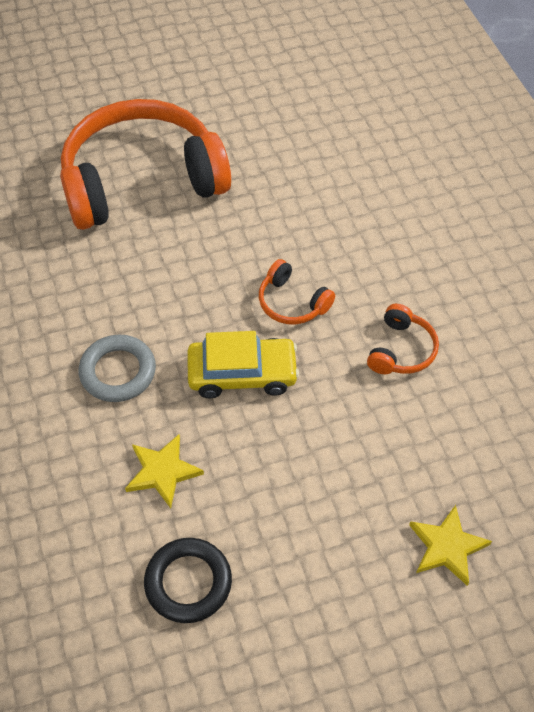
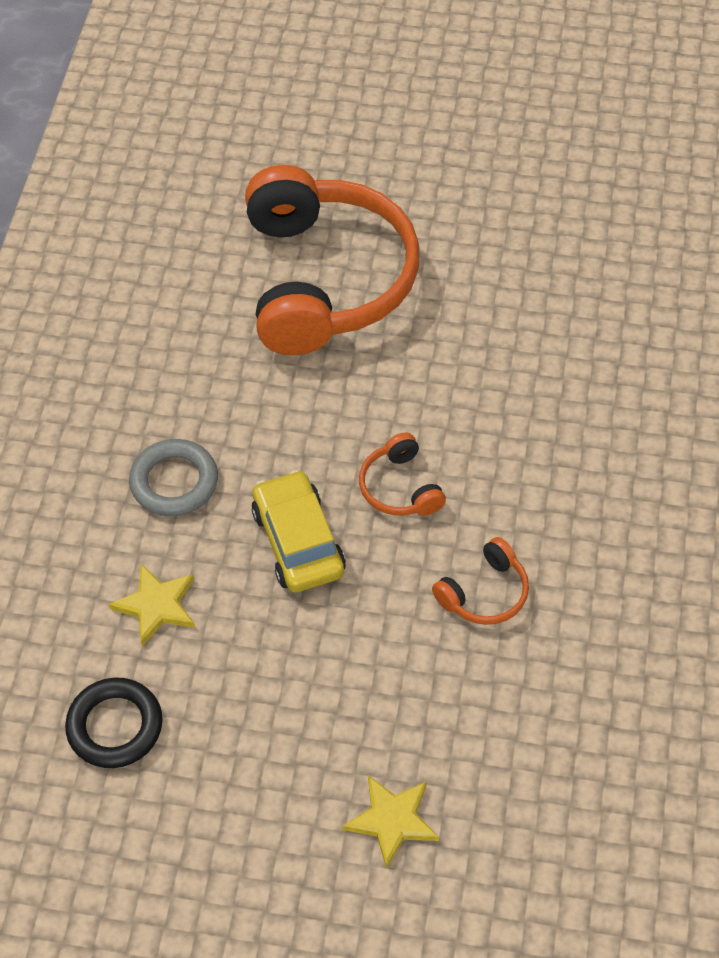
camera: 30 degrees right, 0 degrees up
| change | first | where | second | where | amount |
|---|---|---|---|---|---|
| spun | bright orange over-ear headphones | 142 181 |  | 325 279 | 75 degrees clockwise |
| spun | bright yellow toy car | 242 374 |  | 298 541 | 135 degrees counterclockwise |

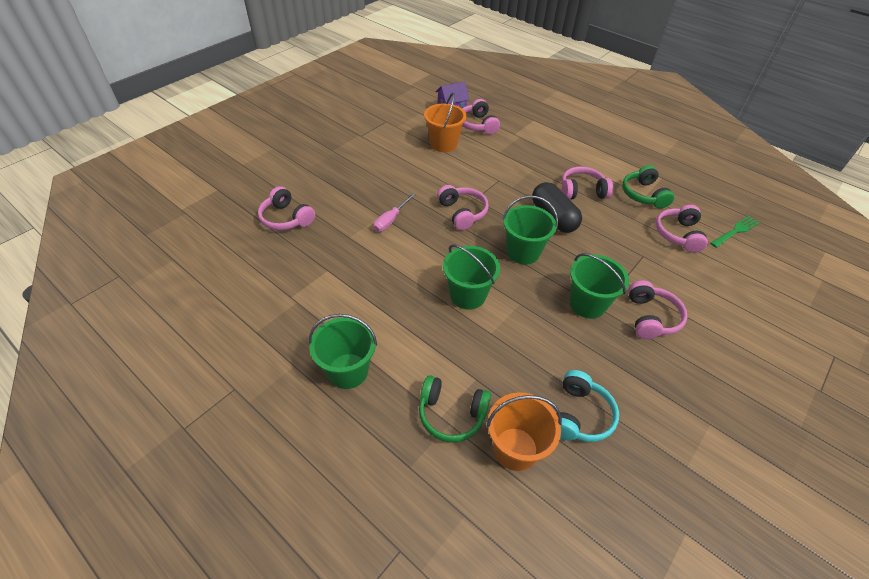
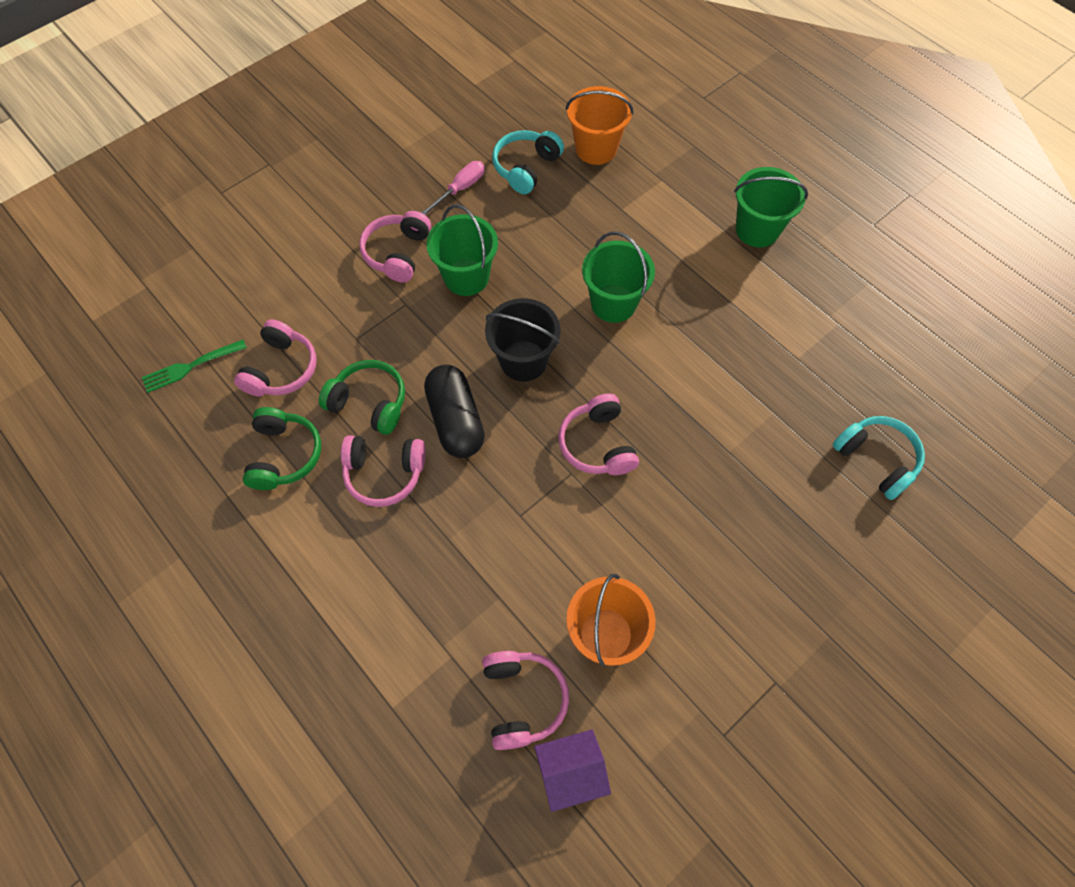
camera: 170 degrees left, 15 degrees up
| change | first | where | second | where | amount |
|---|---|---|---|---|---|
| relocated | rose-pink hand screwdriver | 391 220 |  | 460 189 |  |
| relocated | leaf-green over-ear headphones | 451 414 |  | 369 403 |  |
| colour | rose-pink over-ear headphones | 286 218 | teal over-ear headphones | 876 459 |  |
| colour | leaf-green sand bucket | 523 252 | jet-black sand bucket | 523 361 |  |

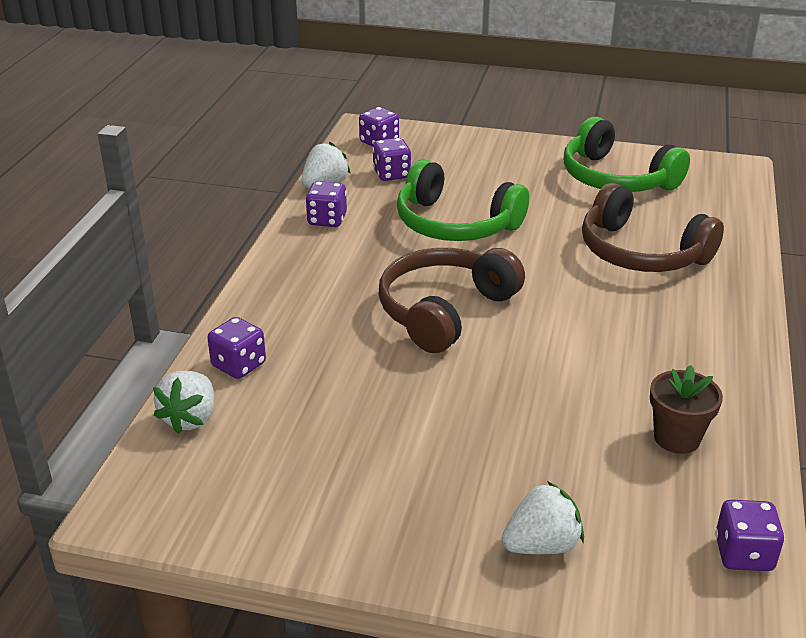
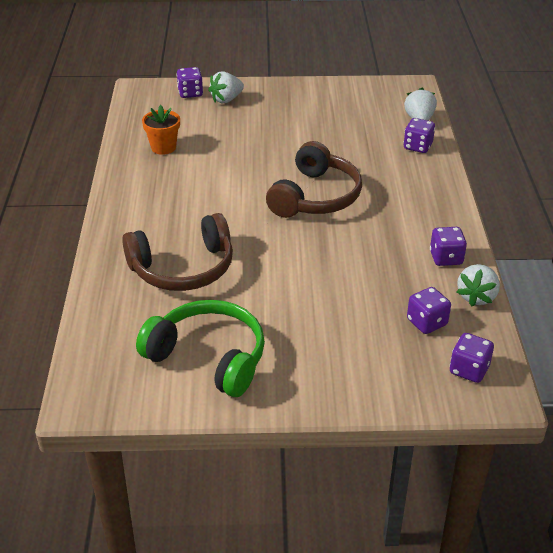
camera: 165 degrees right, 5 degrees up
| change | first | where | second | where | amount |
|---|---|---|---|---|---|
| missing | leaf-green over-ear headphones | 455 224 |  |  |  |
| relocated | purple game die | 743 554 |  | 190 93 |  |
| colour | dark brown plant pot | 677 438 | bright orange plant pot | 163 147 |  |
| spun | dark brown over-ear headphones | 641 252 |  | 183 268 | 135 degrees clockwise |

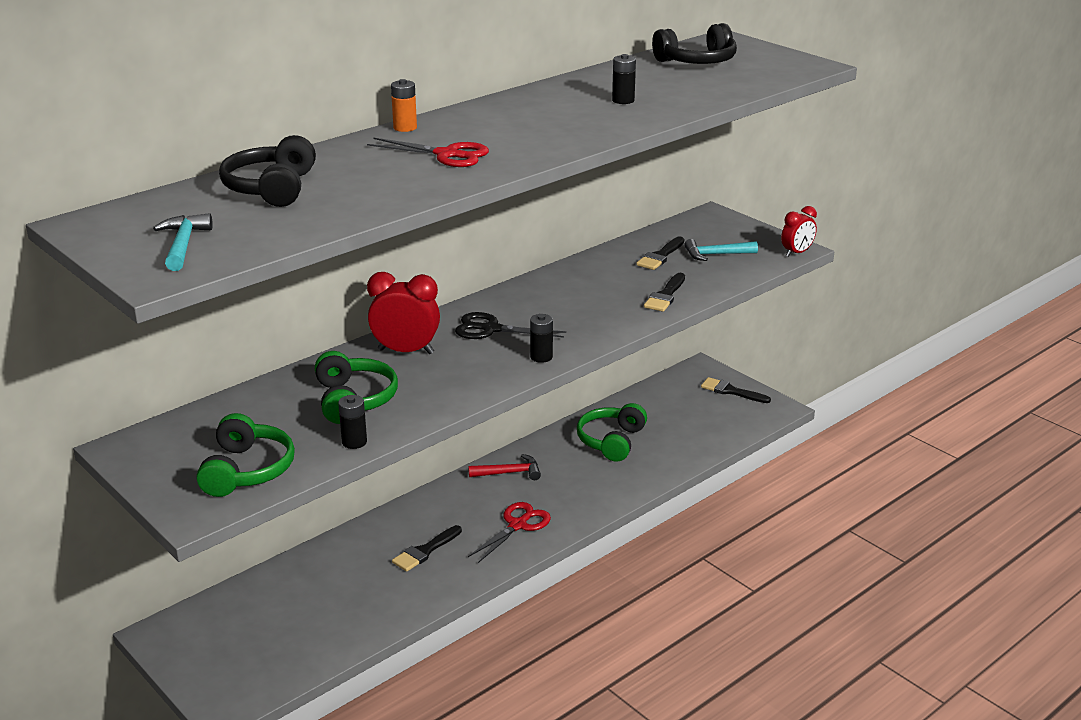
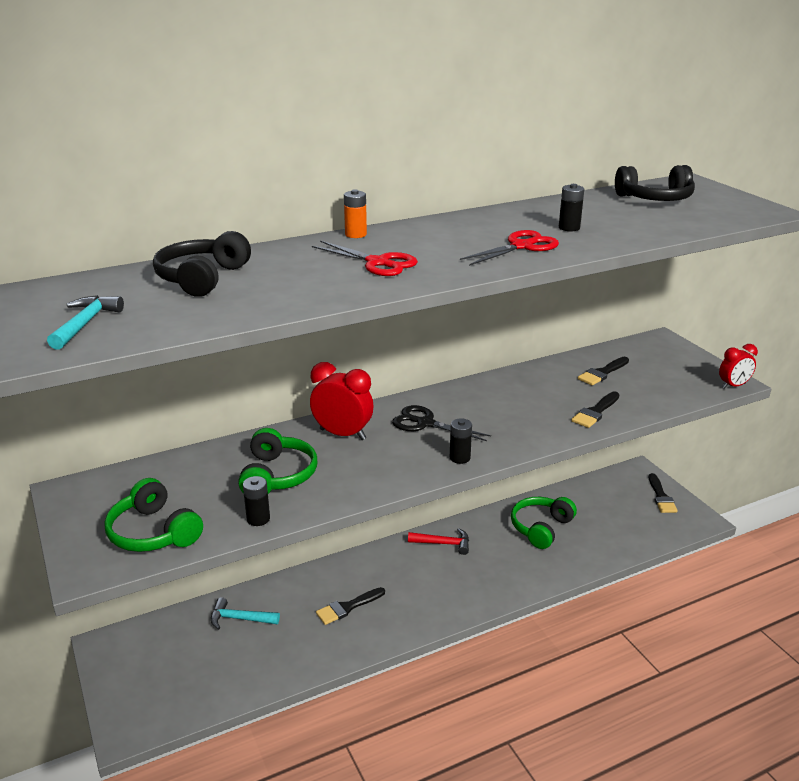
camera: 15 degrees right, 0 degrees up
| change | first | where | second | where | amount |
|---|---|---|---|---|---|
| relocated | scarlet scissors | 518 525 |  | 521 246 |  |
| relocated | teal hammer | 716 254 |  | 240 619 |  |
| spun | leaf-green over-ear headphones | 247 470 |  | 153 532 | 120 degrees clockwise |
| spun | jet-black brush | 731 391 |  | 661 496 | 135 degrees counterclockwise |

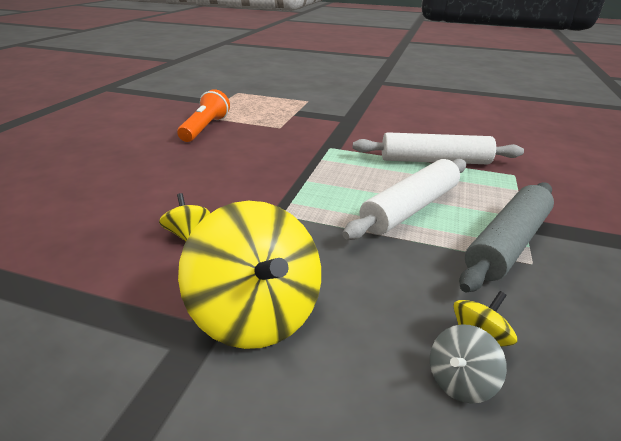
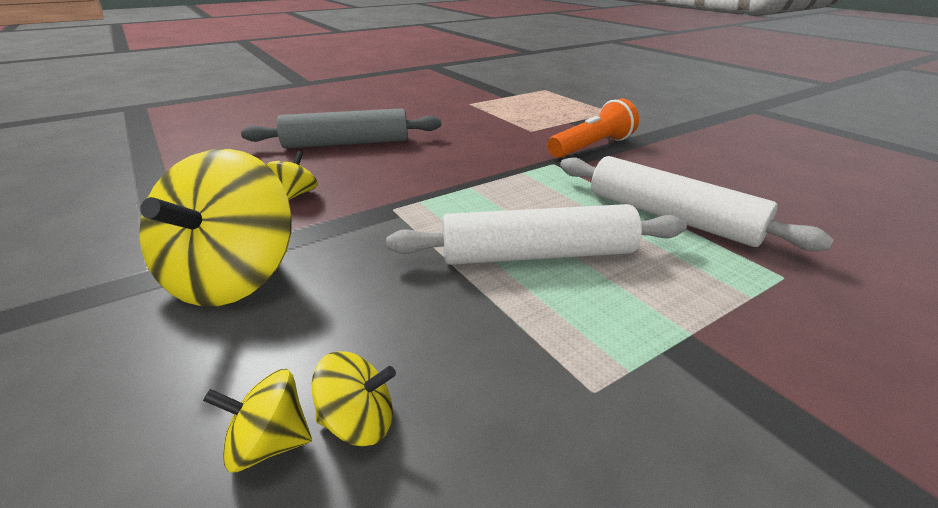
camera: 40 degrees right, 0 degrees up
| change | first | where | second | where | amount |
|---|---|---|---|---|---|
| relocated | bright orange pocket torch | 205 128 |  | 592 147 |  |
| relocated | grey pastry roller | 507 243 |  | 346 143 |  |
| colour | grey toy top | 460 381 | bright yellow toy top | 269 443 |  |

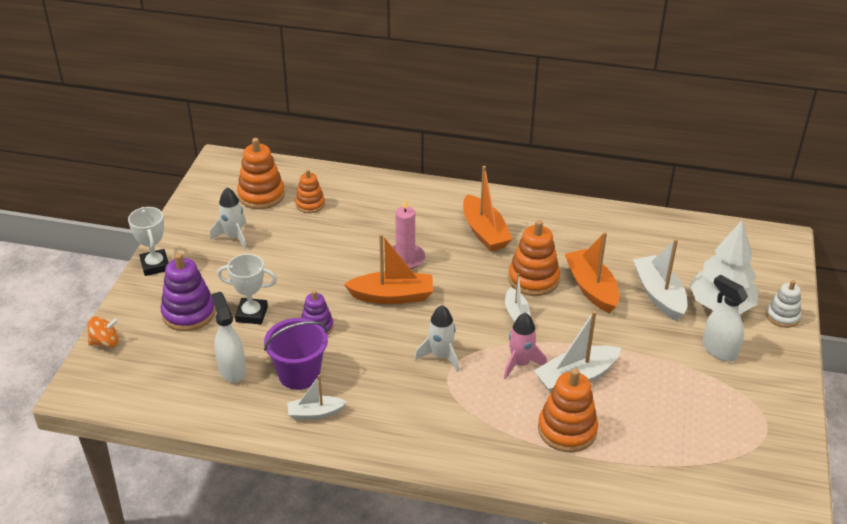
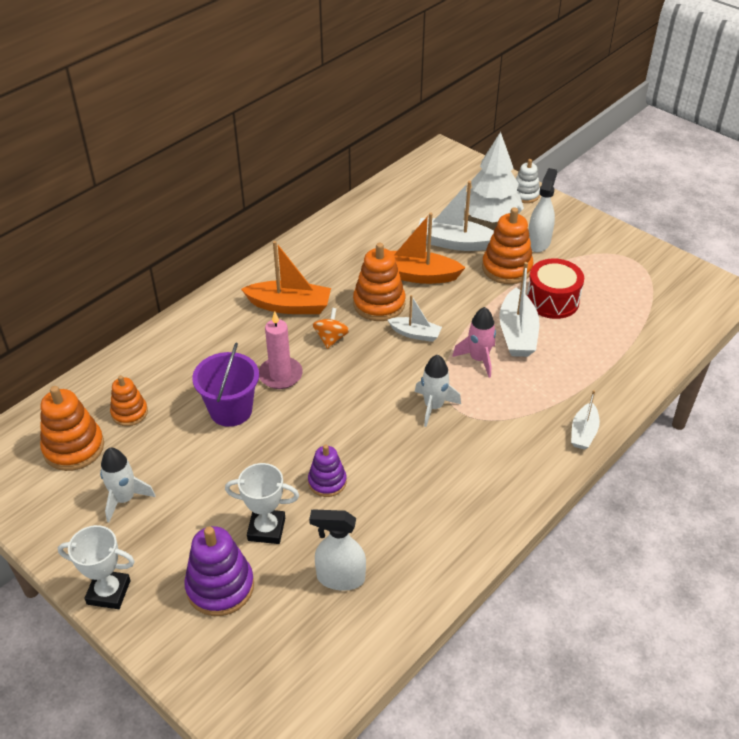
camera: 60 degrees left, 5 degrees up
| change | first | where | second | where | amount |
|---|---|---|---|---|---|
| missing | bright orange boat | 392 296 |  |  |  |
| appeared |  |  | scarlet toy drum | 552 300 |  |
| relocated | bright orange toy top | 105 342 |  | 331 338 |  |
| relocated | purple sand bucket | 299 374 |  | 231 410 |  |
| relocated | snow-white boat | 315 413 |  | 583 432 |  |
| relocated | bright orange stacking toy | 567 430 |  | 507 268 |  |
| spun | snow-white award cup | 251 314 |  | 266 529 | 60 degrees clockwise |
| spun | snow-white spray cleaner | 719 350 |  | 538 242 | 120 degrees clockwise |

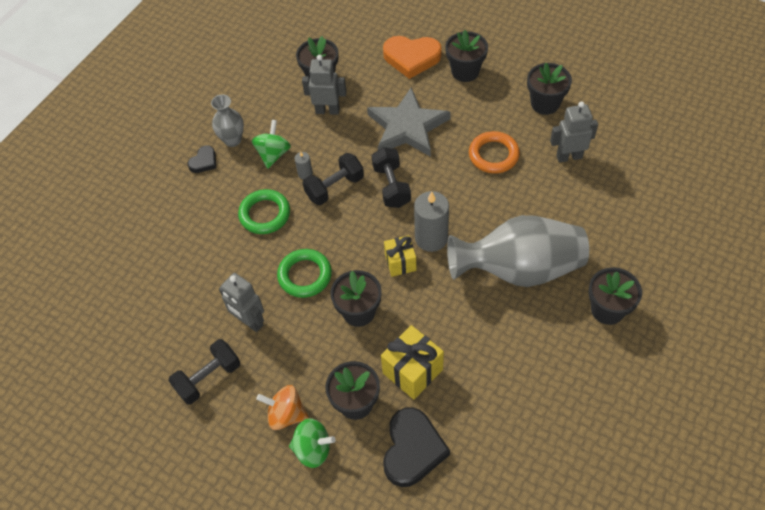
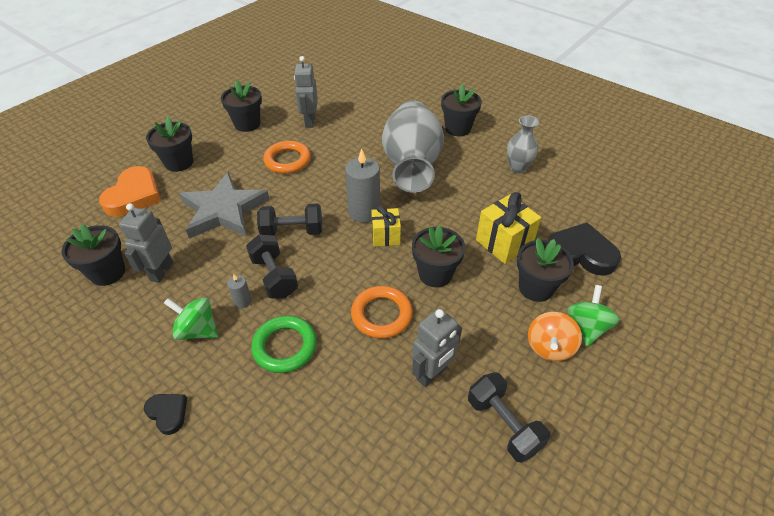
camera: 85 degrees left, 10 degrees down
| change | first | where | second | where | amount |
|---|---|---|---|---|---|
| relocated | grey tall vase | 232 140 |  | 517 168 |  |
| colour | leaf-green hoop | 305 275 | bright orange hoop | 381 315 |  |

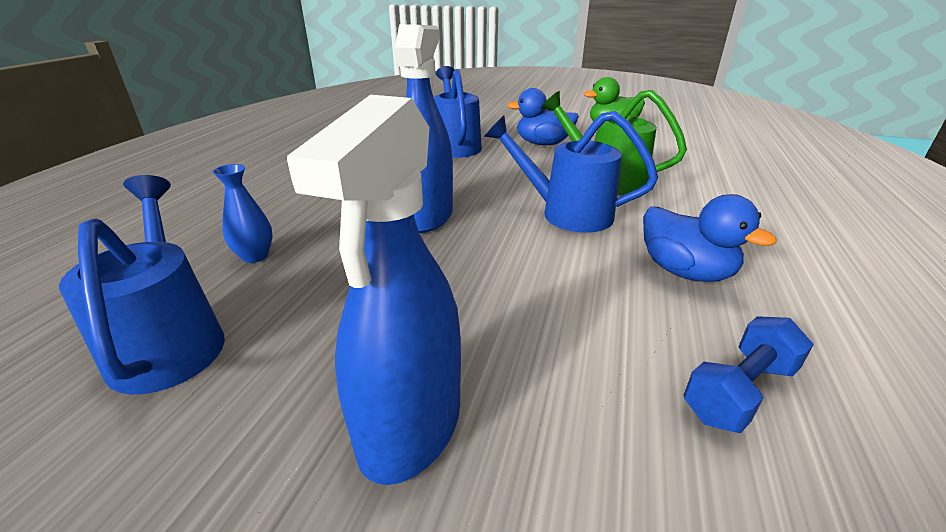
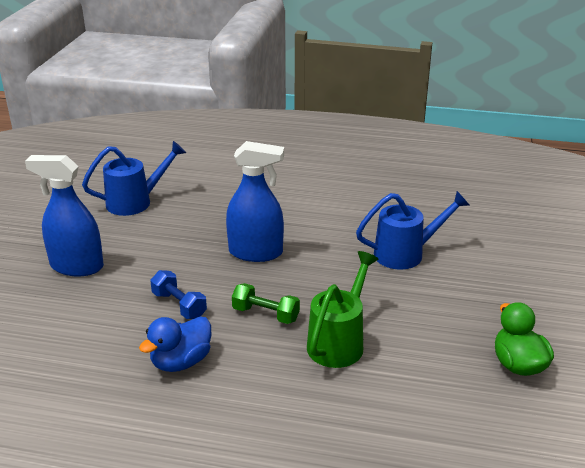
camera: 85 degrees right, 0 degrees up
| change | first | where | second | where | amount |
|---|---|---|---|---|---|
| missing | cobalt tall vase | 255 256 |  |  |  |
| missing | cobalt toy duck | 543 144 |  |  |  |
| relocated | cobalt free weight | 739 391 |  | 179 305 |  |
| exchanged | cobalt watering can | 566 213 | leaf-green free weight | 266 314 |  |

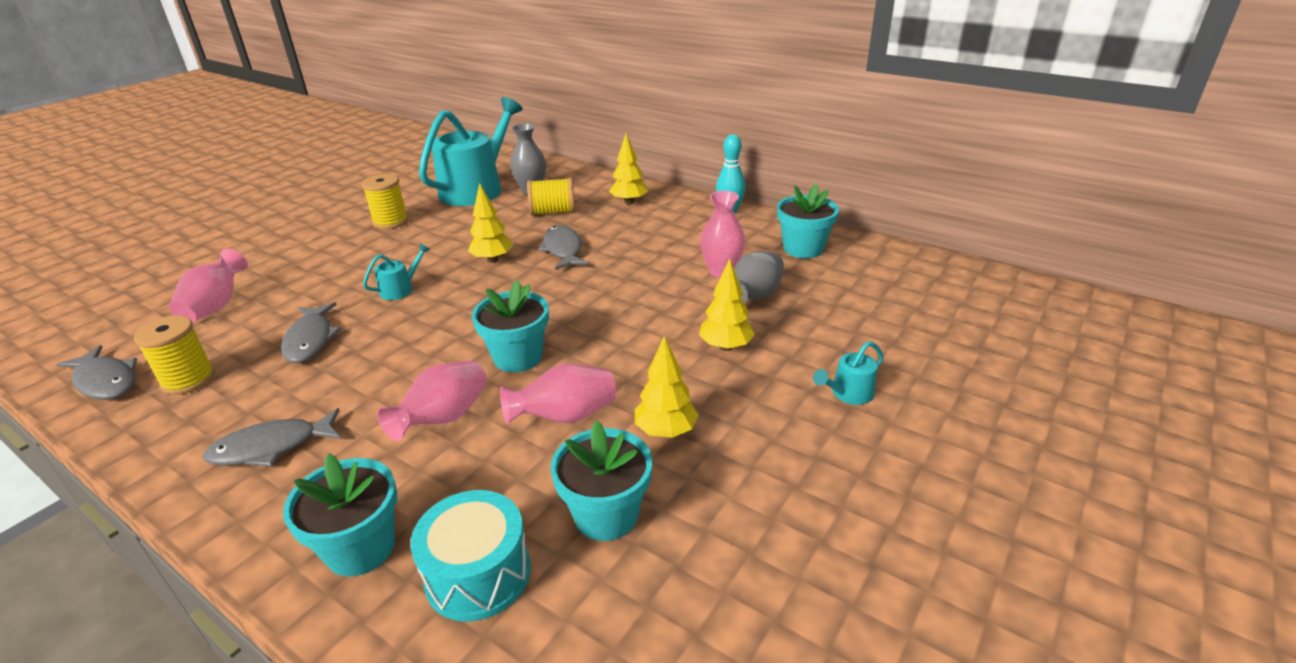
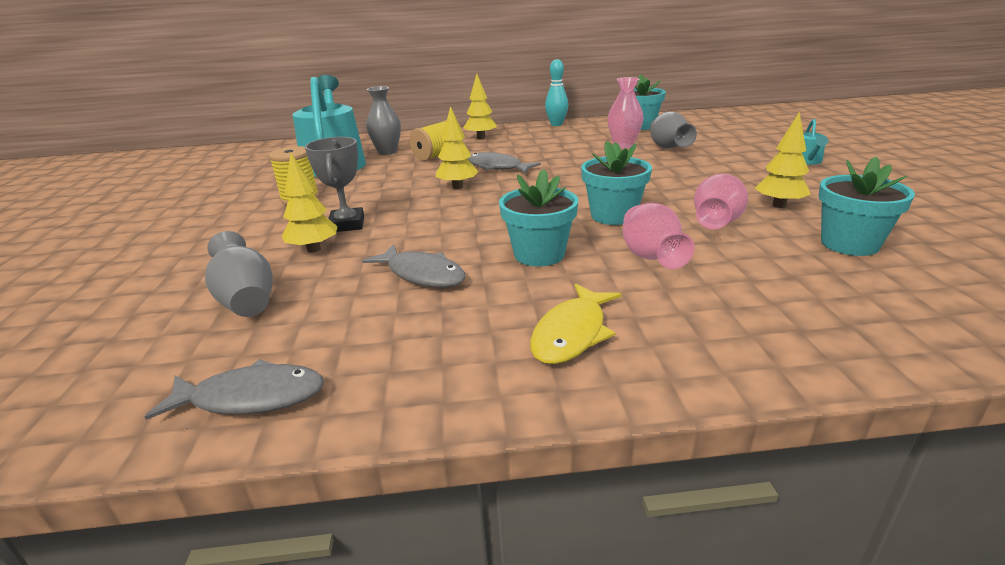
camera: 40 degrees left, 5 degrees down
| change | first | where | second | where | amount |
|---|---|---|---|---|---|
| missing | bright yellow reel of thread | 188 380 |  |  |  |
| missing | teal watering can | 401 289 |  |  |  |
| missing | teal toy drum | 478 574 |  |  |  |
| appeared |  |  | grey award cup | 347 224 |  |
| relocated | teal plant pot | 361 548 |  | 539 254 |  |
| relocated | bright yellow tree | 725 347 |  | 314 249 |  |
| colour | rose-pink tall vase | 216 306 | grey tall vase | 246 300 |  |
| colour | grey fish figure | 271 447 | bright yellow fish figure | 572 333 |  |

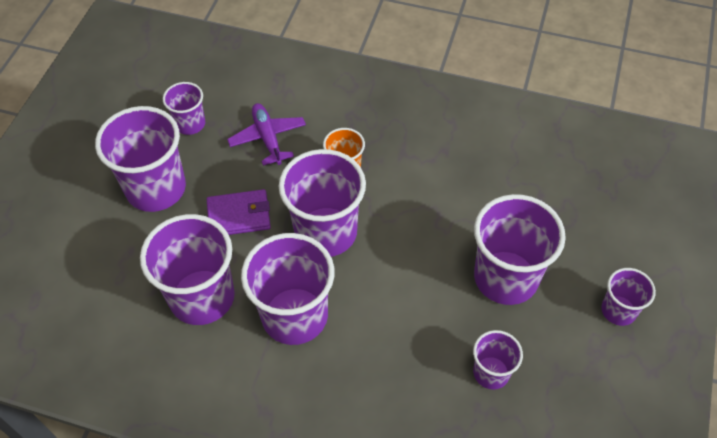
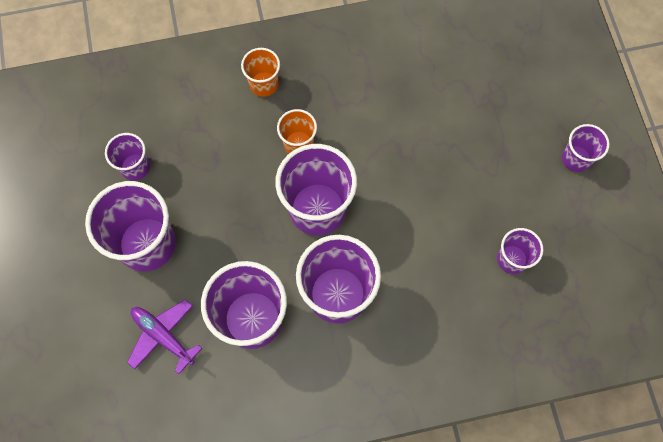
camera: 30 degrees left, 15 degrees up
| change | first | where | second | where | amount |
|---|---|---|---|---|---|
| missing | purple card wallet | 239 215 |  |  |  |
| missing | purple tumbler | 506 277 |  |  |  |
| appeared |  |  | bright orange tumbler | 264 84 |  |
| relocated | purple plane | 268 138 |  | 163 336 |  |

